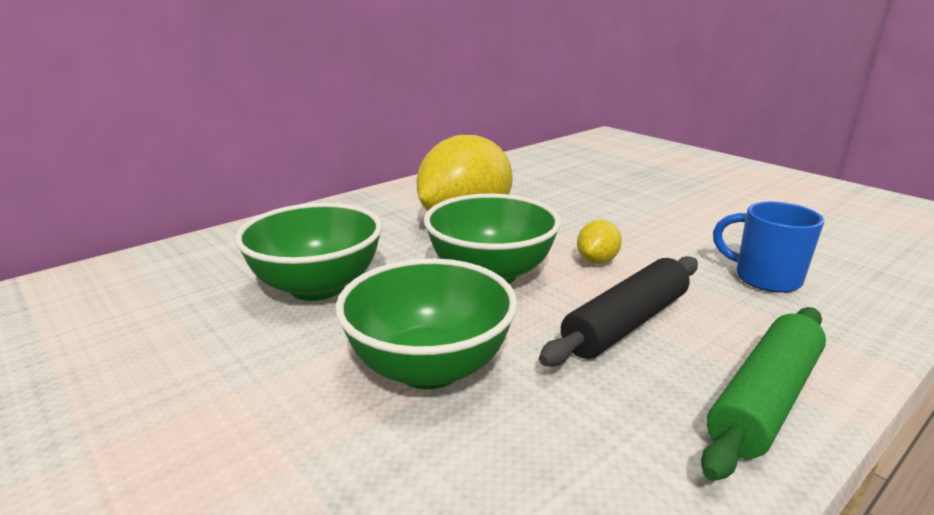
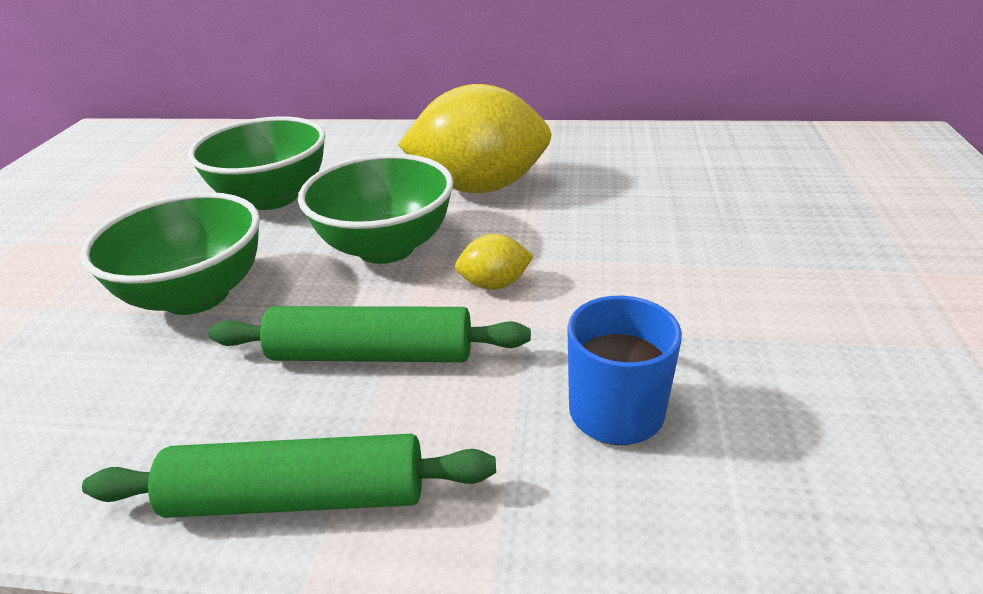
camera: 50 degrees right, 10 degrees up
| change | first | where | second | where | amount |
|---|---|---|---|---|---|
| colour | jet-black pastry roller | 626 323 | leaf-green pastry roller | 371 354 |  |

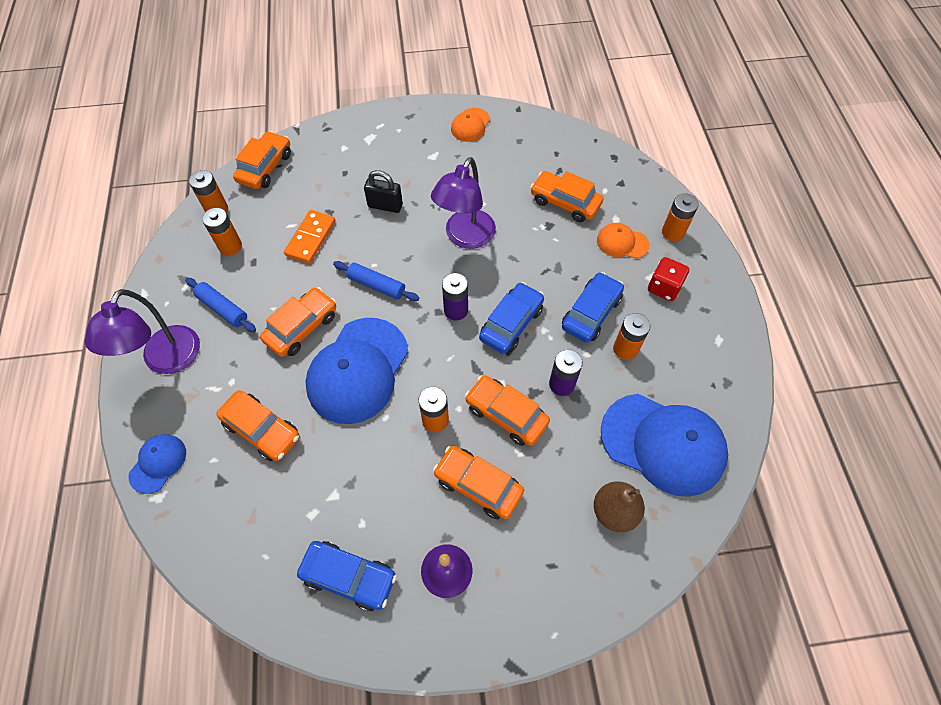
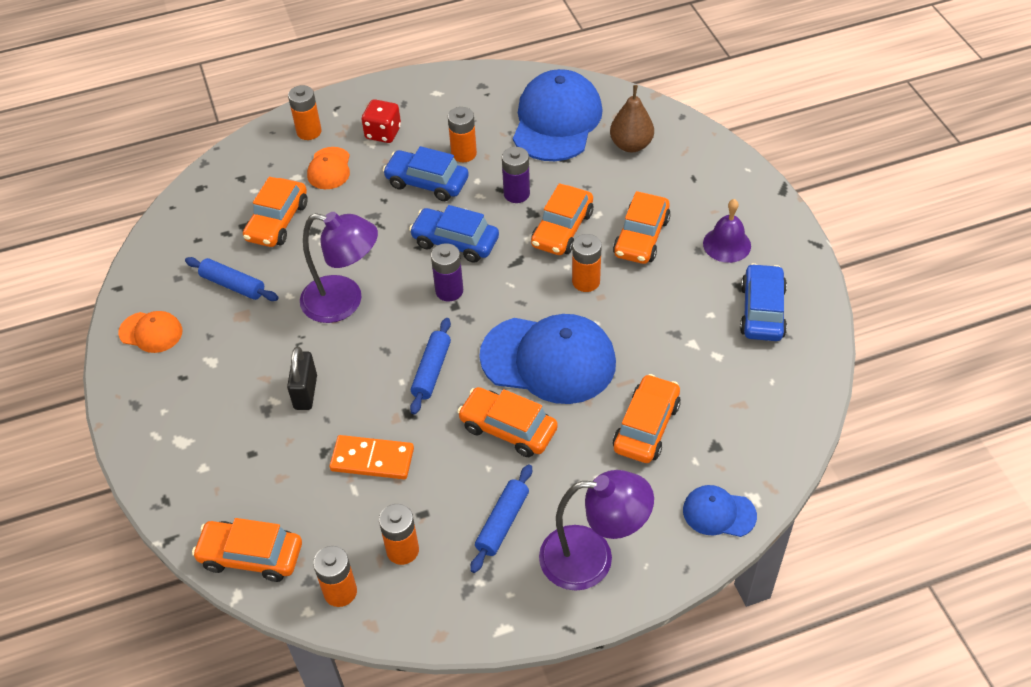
camera: 100 degrees left, 10 degrees down
| change | first | where | second | where | amount |
|---|---|---|---|---|---|
| appeared |  |  | cobalt pastry roller | 233 285 |  |

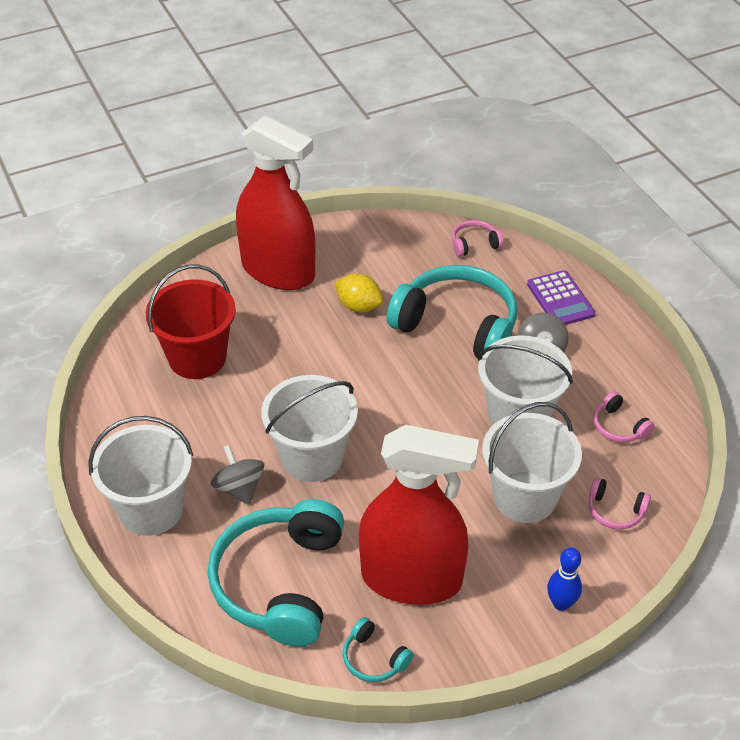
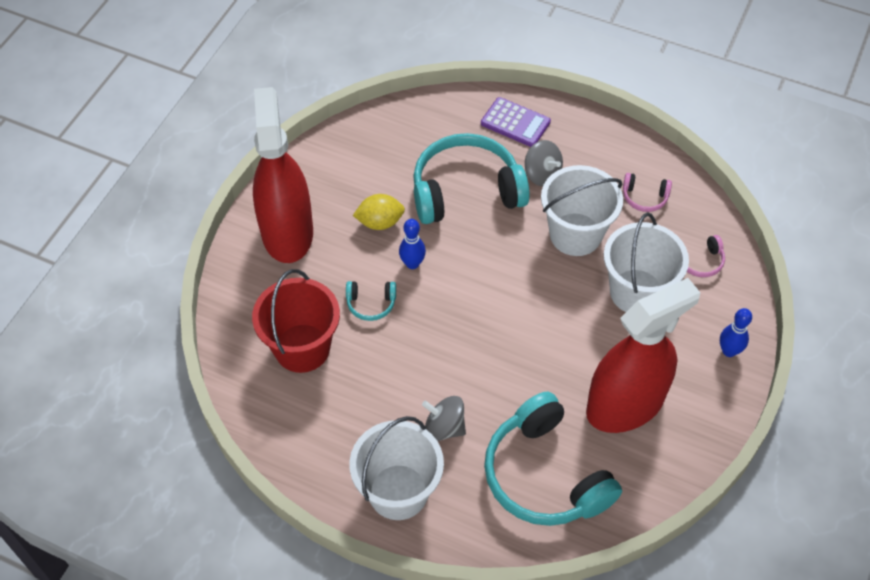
camera: 40 degrees left, 10 degrees up
| change | first | where | second | where | amount |
|---|---|---|---|---|---|
| missing | snow-white sand bucket | 312 457 |  |  |  |
| missing | rose-pink over-ear headphones | 474 244 |  |  |  |
| appeared |  |  | cobalt bowling pin | 412 264 |  |
| relocated | teal over-ear headphones | 374 658 |  | 371 303 |  |
| spun | scarlet spray cleaner | 278 271 |  | 287 233 | 90 degrees counterclockwise |

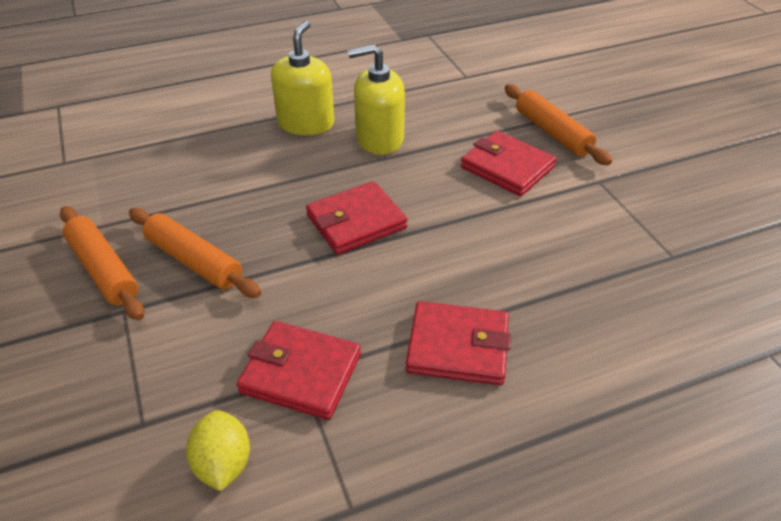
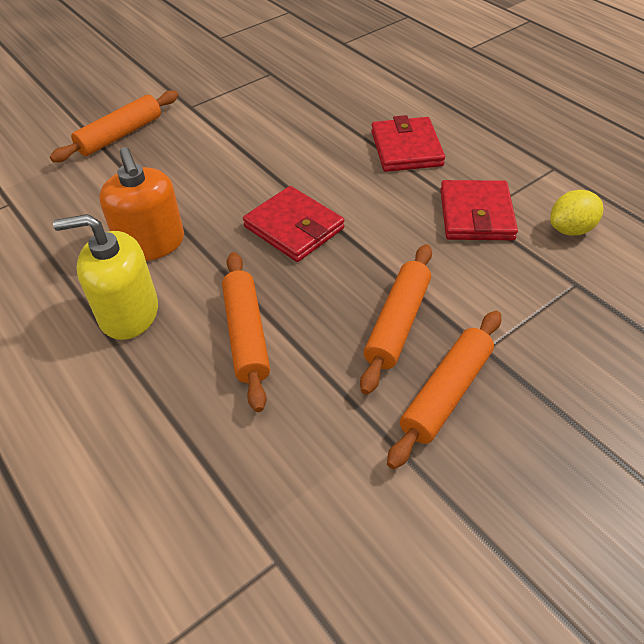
camera: 105 degrees left, 5 degrees up
| change | first | where | second | where | amount |
|---|---|---|---|---|---|
| missing | scarlet card wallet | 507 167 |  |  |  |
| appeared |  |  | bright orange pastry roller | 247 335 |  |
| colour | bright yellow pump bottle | 379 139 | bright orange pump bottle | 151 243 |  |

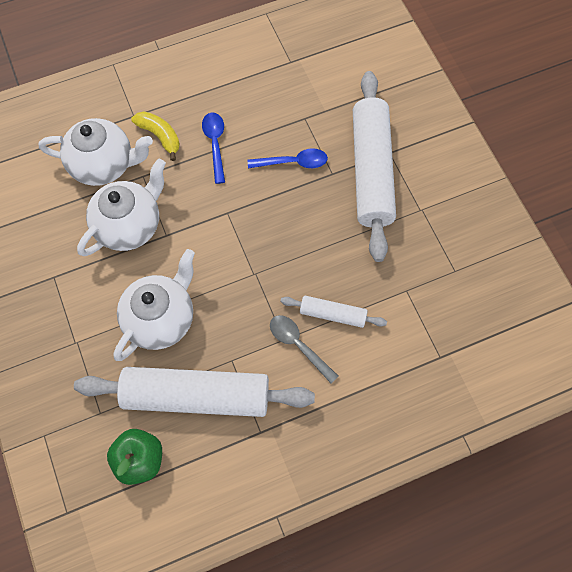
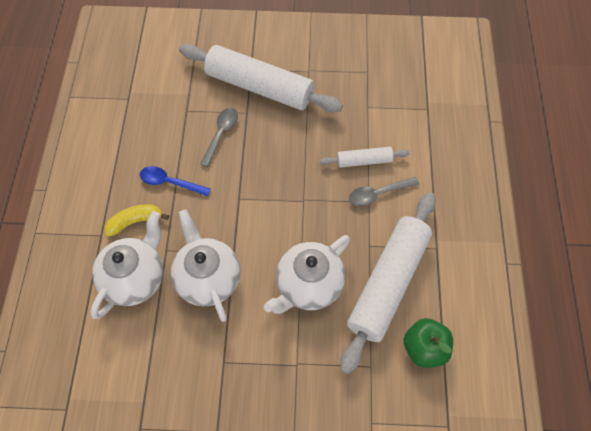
camera: 65 degrees left, 5 degrees down
| change | first | where | second | where | amount |
|---|---|---|---|---|---|
| colour | cobalt teaspoon | 293 162 | grey teaspoon | 221 134 |  |
| spun | snow-white teapot | 161 319 |  | 308 285 | 105 degrees counterclockwise |
| spun | snow-white pastry roller | 332 314 |  | 364 161 | 45 degrees clockwise |

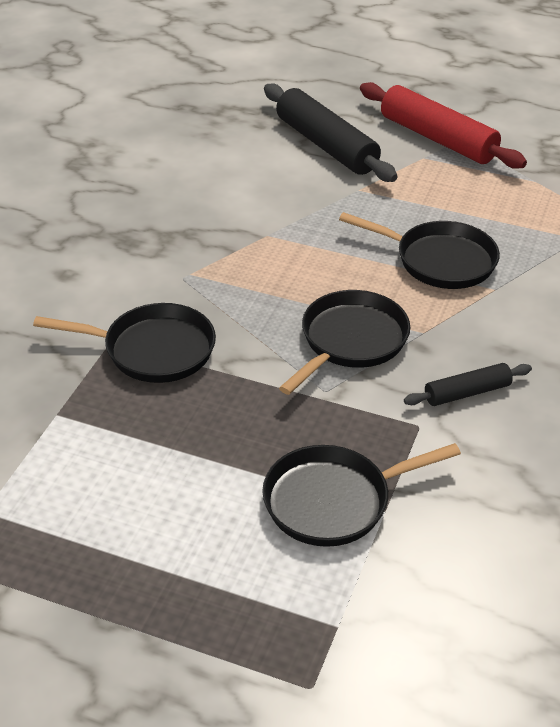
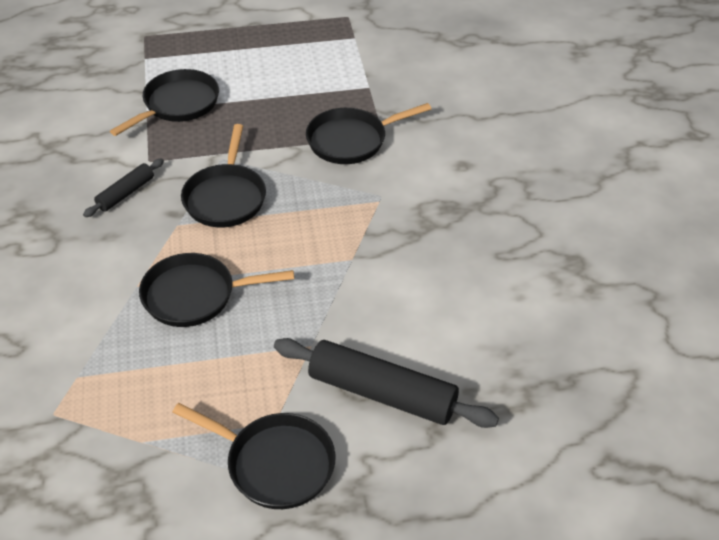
camera: 150 degrees right, 5 degrees up
| change | first | where | second | where | amount |
|---|---|---|---|---|---|
| exchanged | scarlet pastry roller | 438 139 | jet-black pan | 274 463 |  |

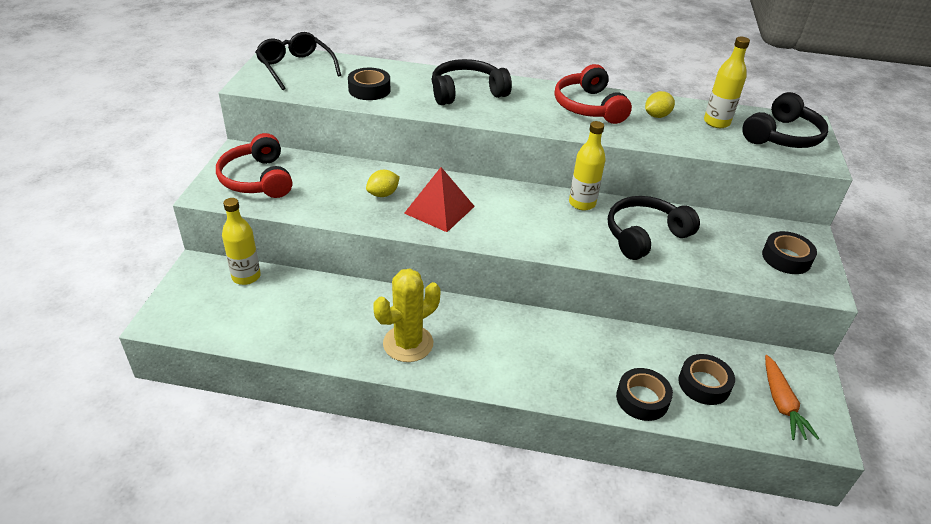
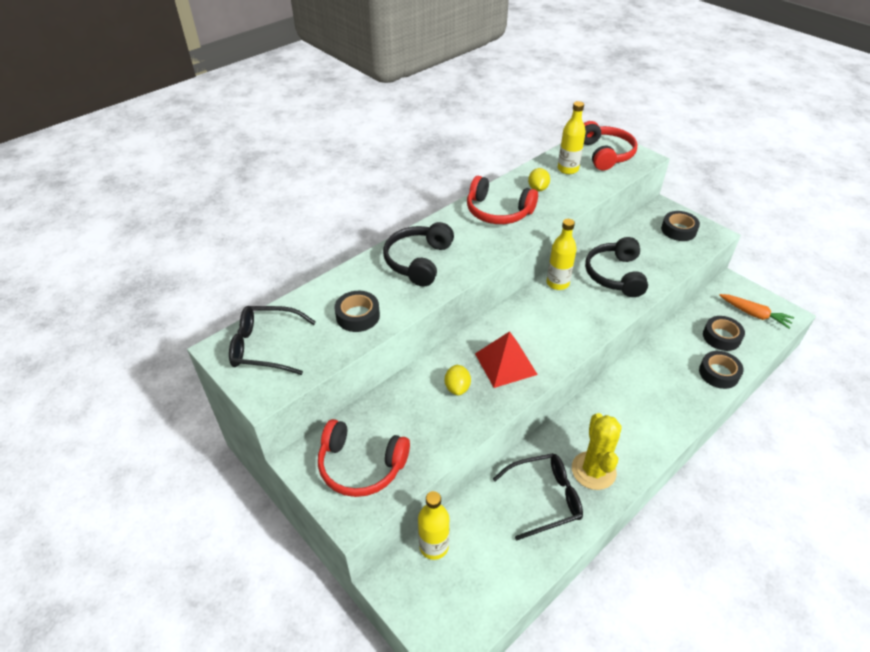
camera: 50 degrees left, 5 degrees up
| change | first | where | second | where | amount |
|---|---|---|---|---|---|
| appeared |  |  | jet-black eyeglasses | 544 498 |  |
| colour | jet-black over-ear headphones | 782 136 | scarlet over-ear headphones | 605 154 |  |

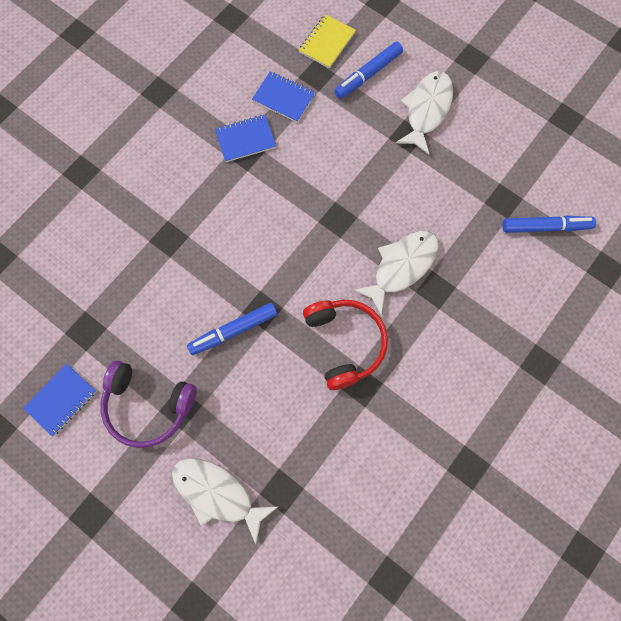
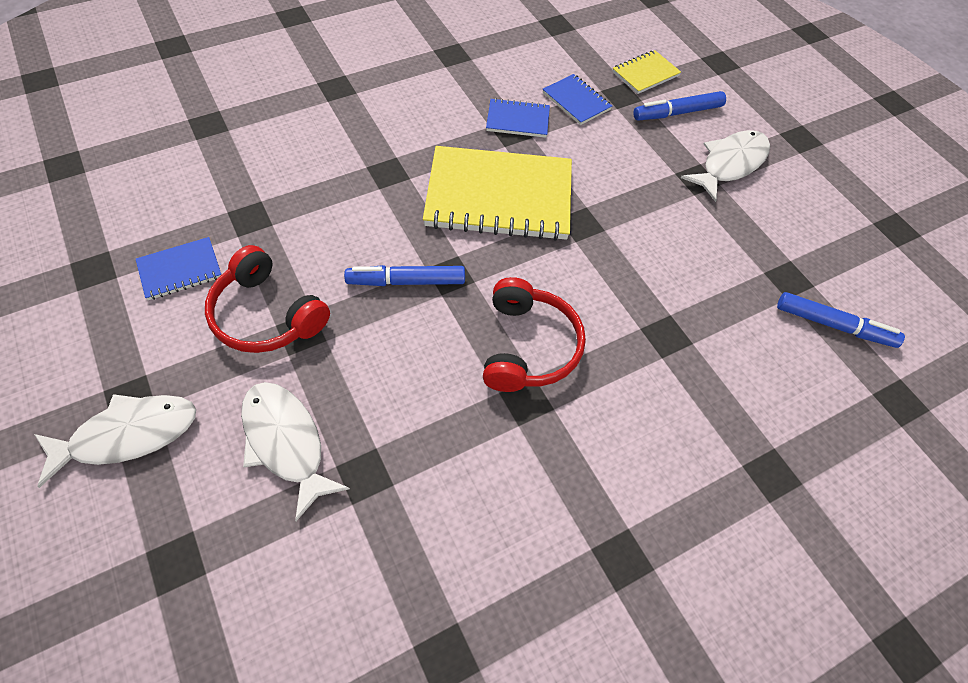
camera: 20 degrees right, 15 degrees down
| change | first | where | second | where | amount |
|---|---|---|---|---|---|
| appeared |  |  | bright yellow exercise book | 499 197 |  |
| relocated | snow-white fish figure | 401 267 |  | 128 435 |  |
| colour | purple over-ear headphones | 147 406 | scarlet over-ear headphones | 266 315 |  |

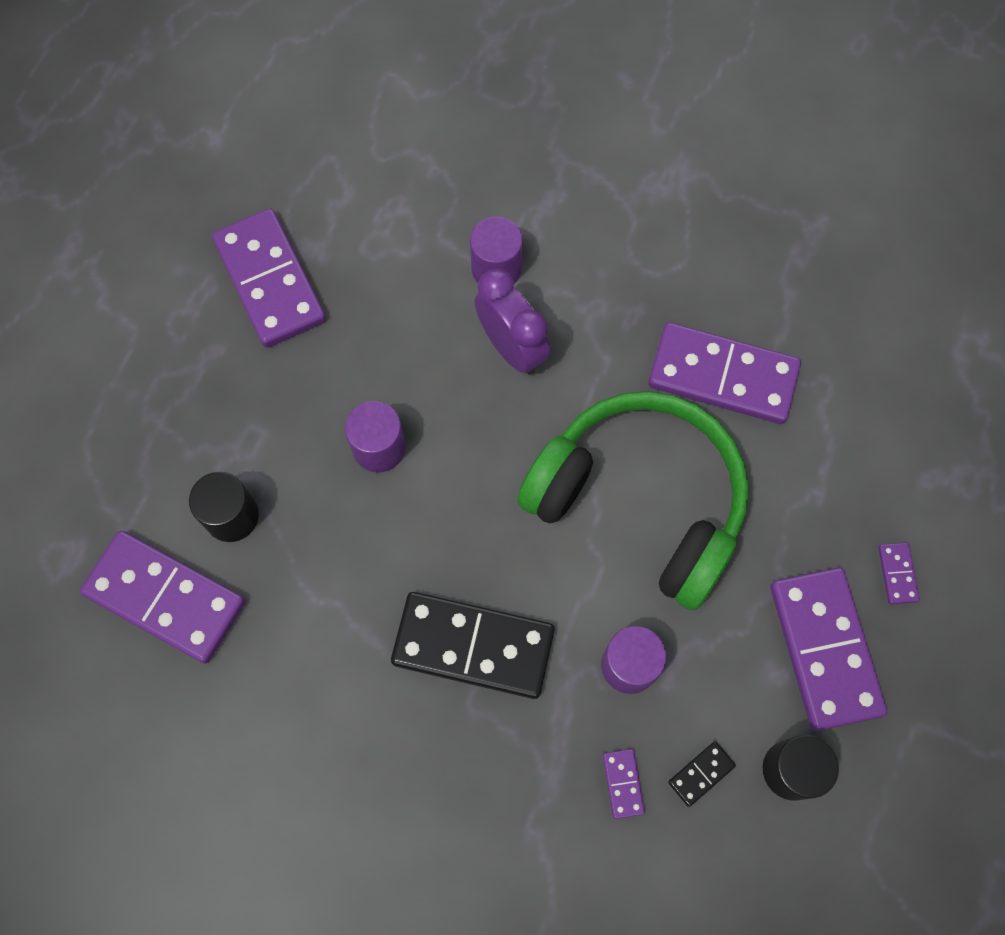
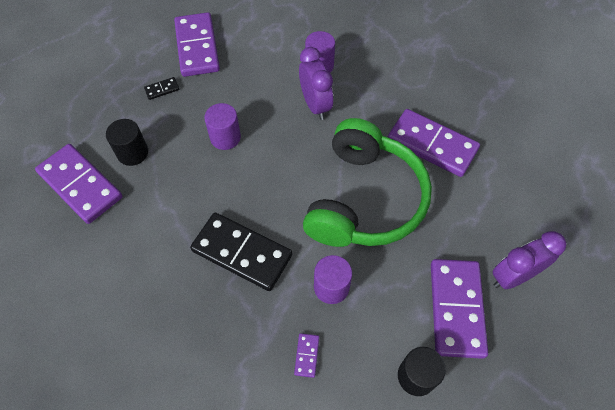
camera: 15 degrees right, 10 degrees down
| change | first | where | second | where | amount |
|---|---|---|---|---|---|
| relocated | jet-black domino | 701 773 |  | 162 89 |  |
| exchanged | purple domino | 897 574 | purple clock | 513 276 |  |
| spun | leaf-green over-ear headphones | 639 502 |  | 364 199 | 60 degrees clockwise |

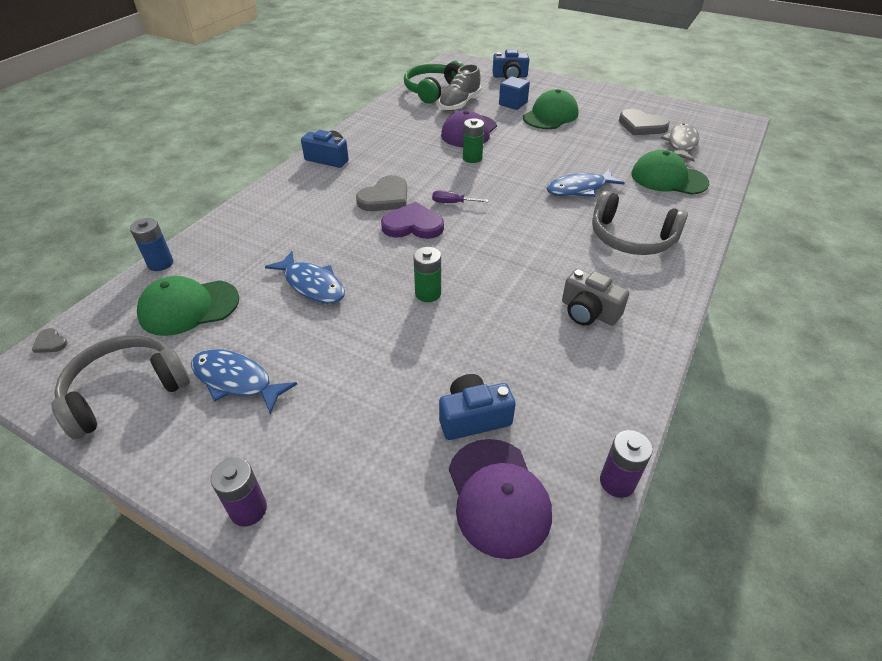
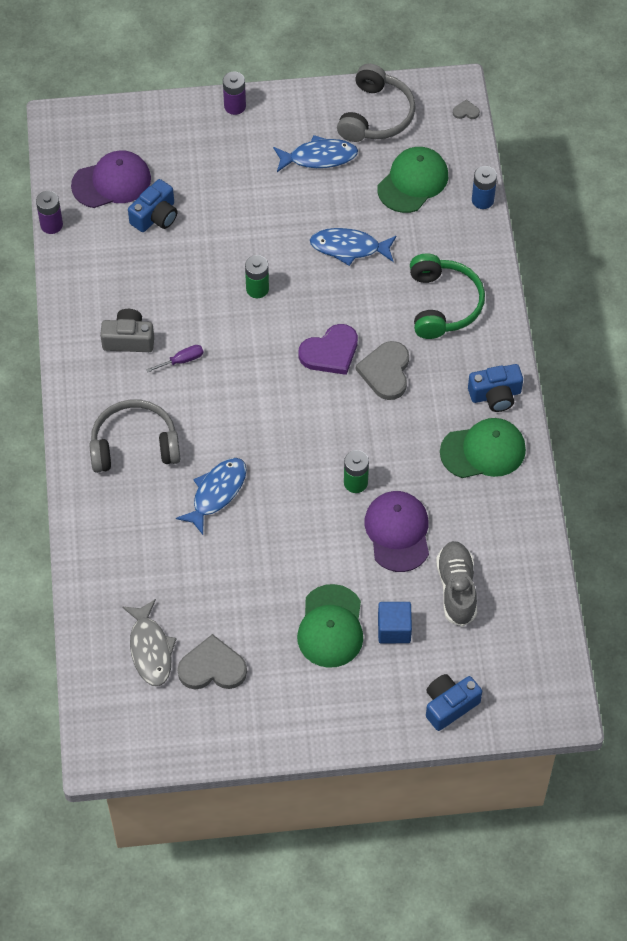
camera: 145 degrees right, 15 degrees up
| change | first | where | second | where | amount |
|---|---|---|---|---|---|
| relocated | leaf-green over-ear headphones | 433 90 |  | 443 304 |  |
| relocated | purple hand screwdriver | 452 203 |  | 182 360 |  |
| relocated | leaf-green baseball cap | 668 178 |  | 483 451 |  |
| spun | purple baseball cap | 498 496 |  | 111 182 | 120 degrees clockwise |

